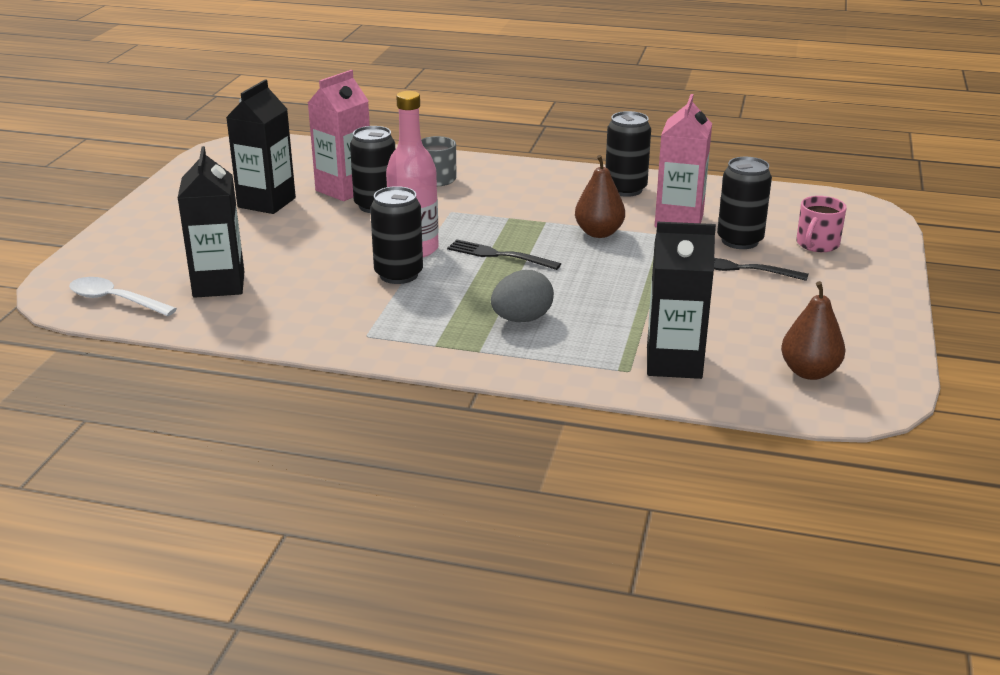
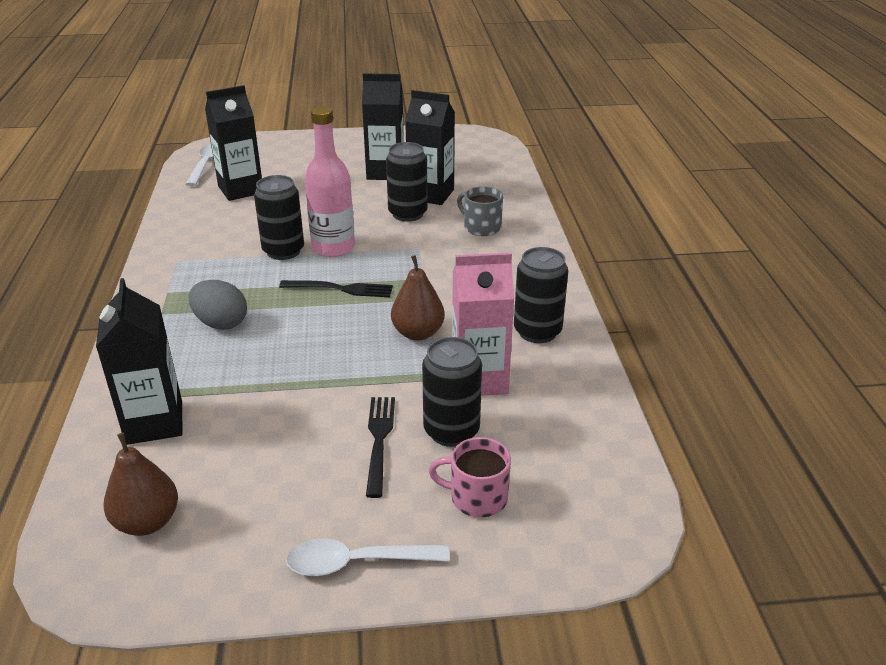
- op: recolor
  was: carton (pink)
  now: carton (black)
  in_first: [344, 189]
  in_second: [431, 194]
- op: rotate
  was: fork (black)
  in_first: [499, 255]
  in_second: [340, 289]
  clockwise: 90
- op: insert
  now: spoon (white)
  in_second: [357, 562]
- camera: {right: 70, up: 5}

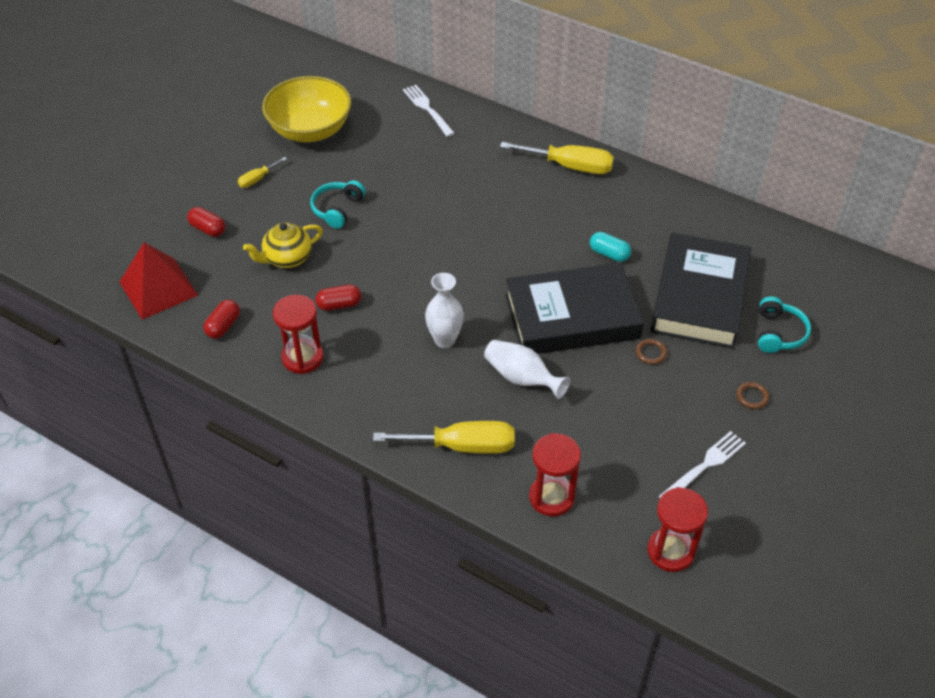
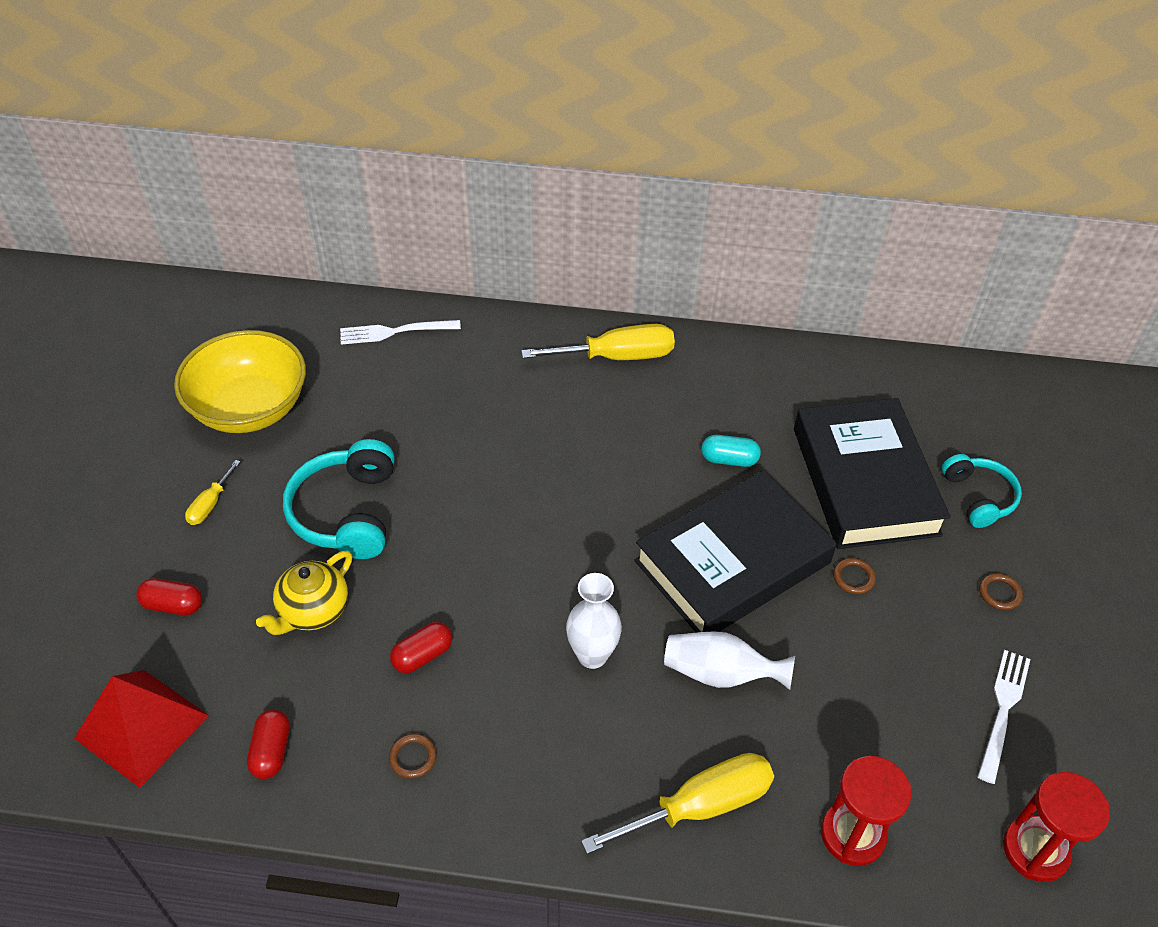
- op: rotate
  was: fork (white)
  in_first: [427, 109]
  in_second: [395, 332]
  clockwise: -45
- op: resize
  was: headphones (turquoise)
  in_first: [337, 209]
  in_second: [347, 512]
  ratio: 1.56
- op: replace
  was: hourglass (red)
  now: ring (brown)
  in_first: [302, 358]
  in_second: [413, 757]
- camera: {right: -25, up: 0}

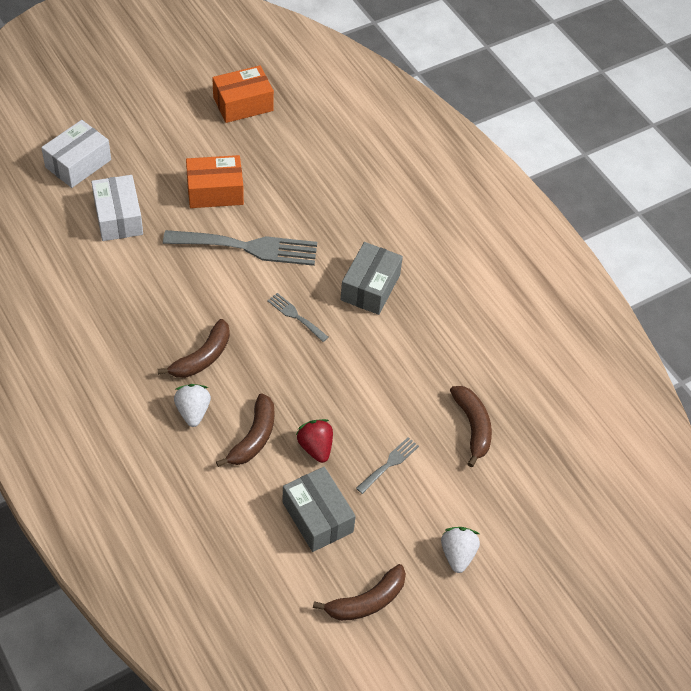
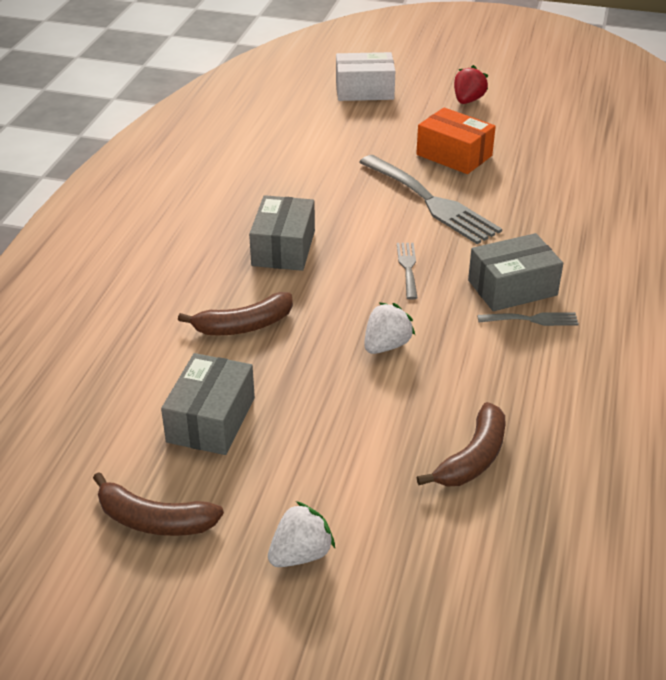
- op: delete
  was: box (orange)
  in_first: [243, 104]
- op: delete
  was: box (white)
  in_first: [118, 217]
- op: replace
  was: banana (brown)
  now: box (grey)
  in_first: [202, 357]
  in_second: [283, 248]
- op: move
  was: strawberry (white)
  in_first: [193, 411]
  in_second: [386, 345]
- op: move
  was: strawberry (red)
  in_first: [315, 447]
  in_second: [468, 100]
- op: move
  was: fork (grey)
  in_first: [389, 463]
  in_second: [533, 319]
- camera: {right: 50, up: -15}

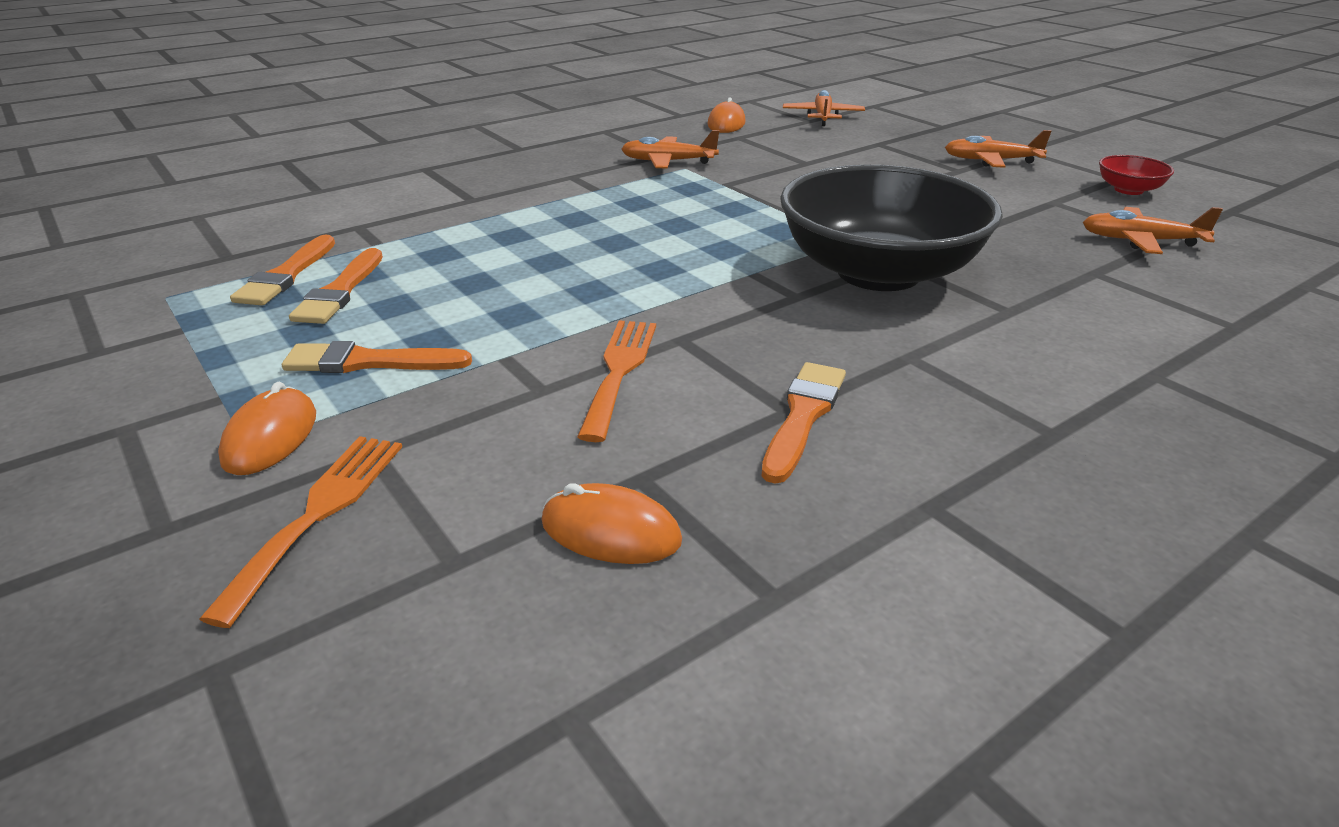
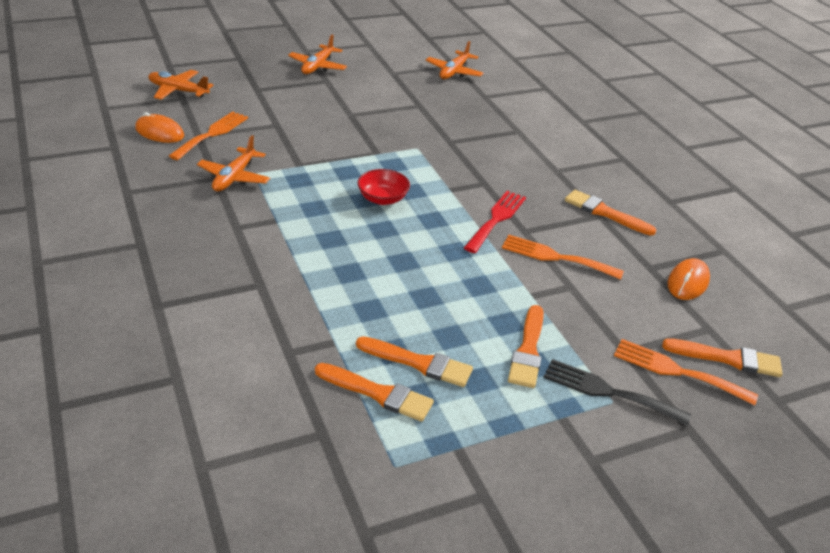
- op: move
  was: bowl (red)
  in_first: [1128, 190]
  in_second: [382, 199]
- op: delete
  was: bowl (black)
  in_first: [878, 272]
- op: replace
  was: mouse (orange)
  now: fork (black)
  in_first: [270, 437]
  in_second: [608, 392]
- op: insert
  now: fork (orange)
  in_second: [212, 134]
- op: insert
  now: fork (red)
  in_second: [496, 219]
- op: insert
  now: brush (orange)
  in_second: [727, 358]
- camera: {right: -80, up: 5}

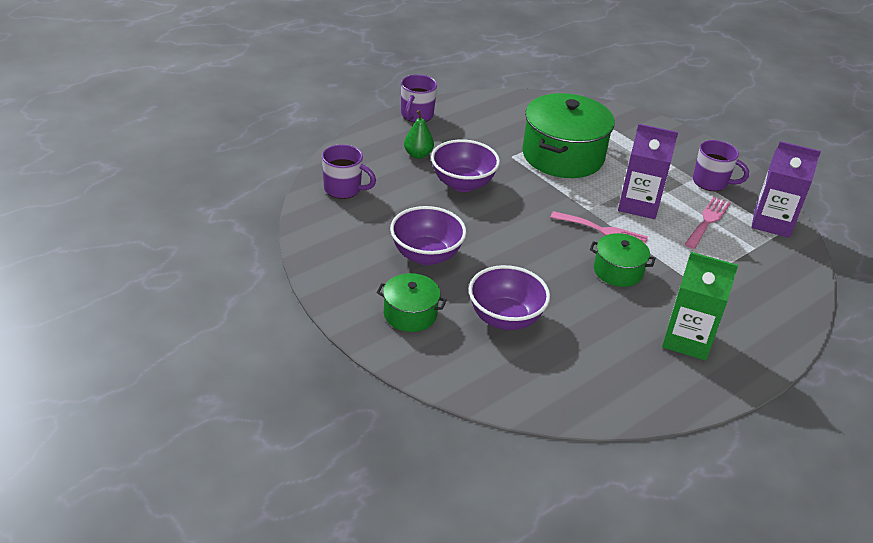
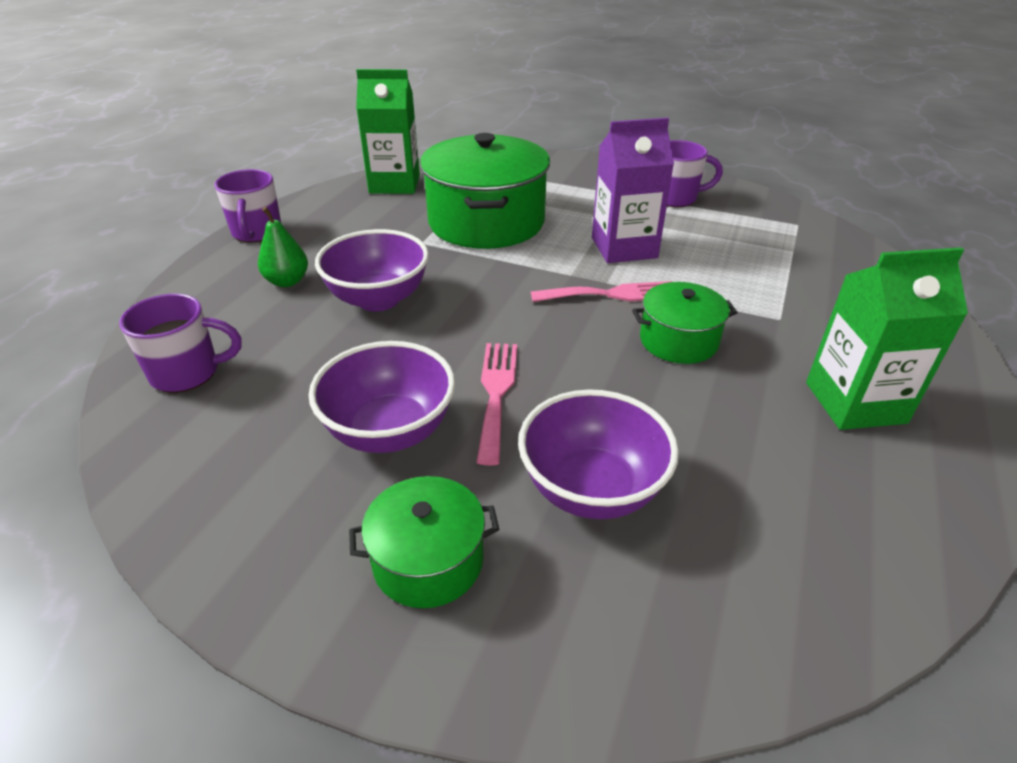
- op: delete
  was: carton (purple)
  in_first: [772, 222]
- op: move
  was: fork (pink)
  in_first: [707, 221]
  in_second: [496, 393]
- op: insert
  now: carton (green)
  in_second: [394, 184]
- camera: {right: -25, up: 0}

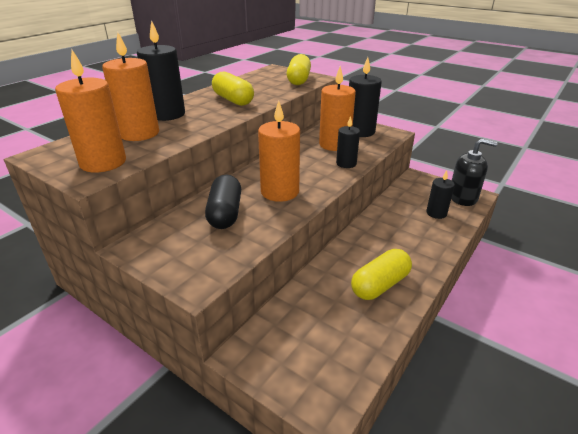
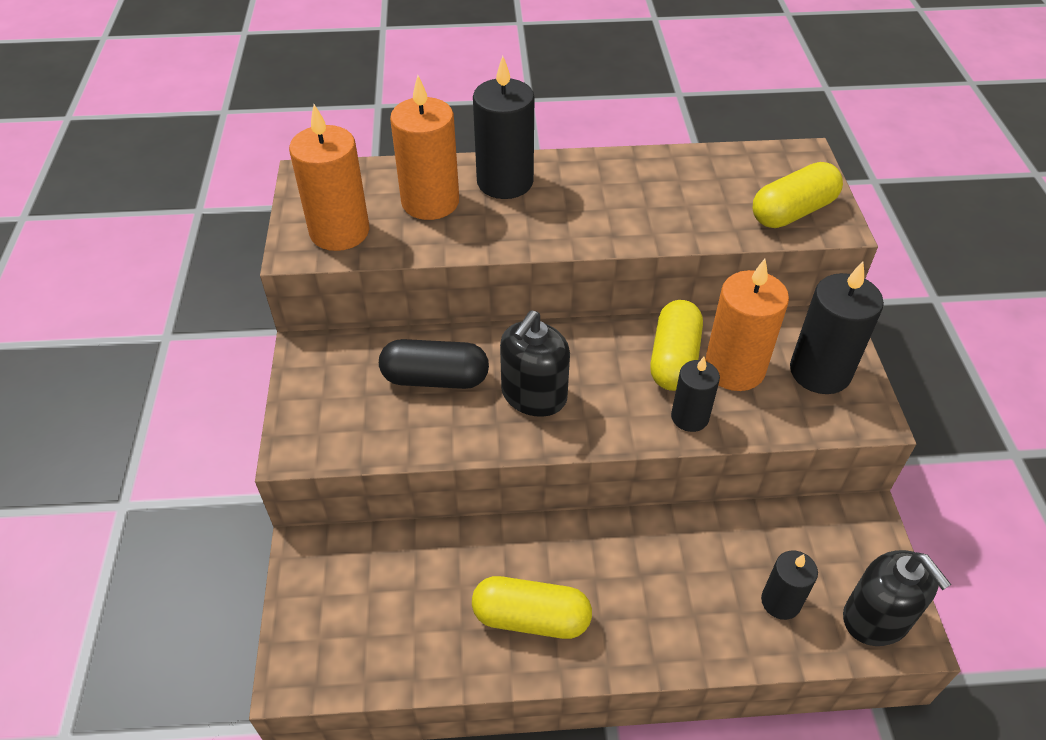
- op: move
  was: capsule (yellow)
  in_first: [233, 100]
  in_second: [674, 359]
- op: replace
  was: candle (orange)
  now: soap dispenser (black)
  in_first: [280, 192]
  in_second: [534, 395]
- op: rotate
  was: capsule (black)
  in_first: [225, 213]
  in_second: [435, 378]
  clockwise: 45
- camera: {right: 50, up: 15}

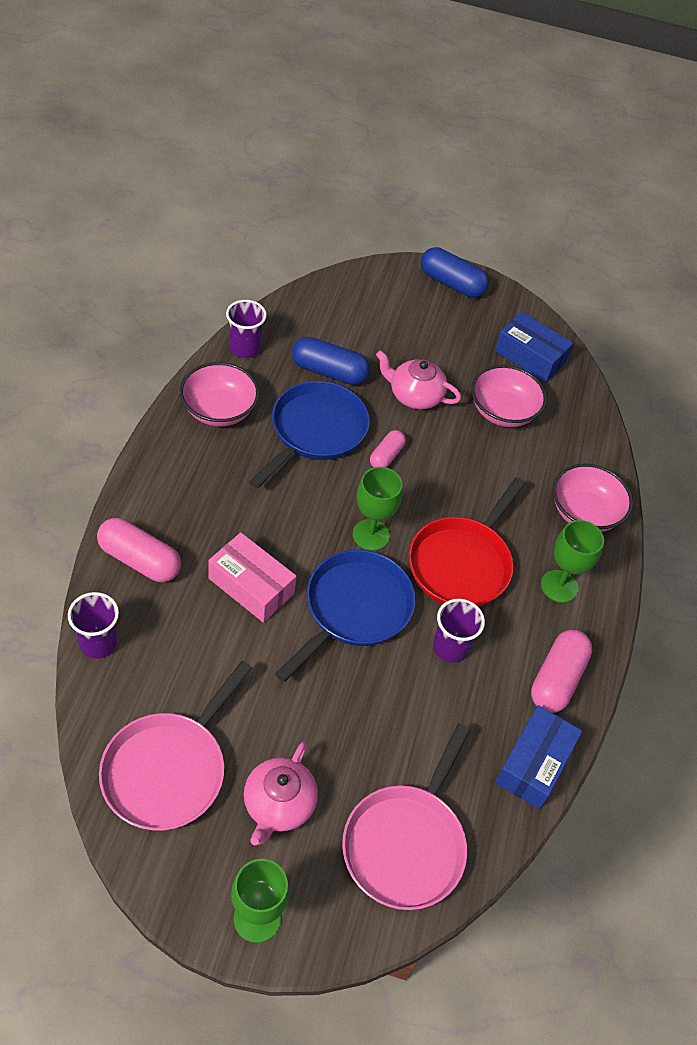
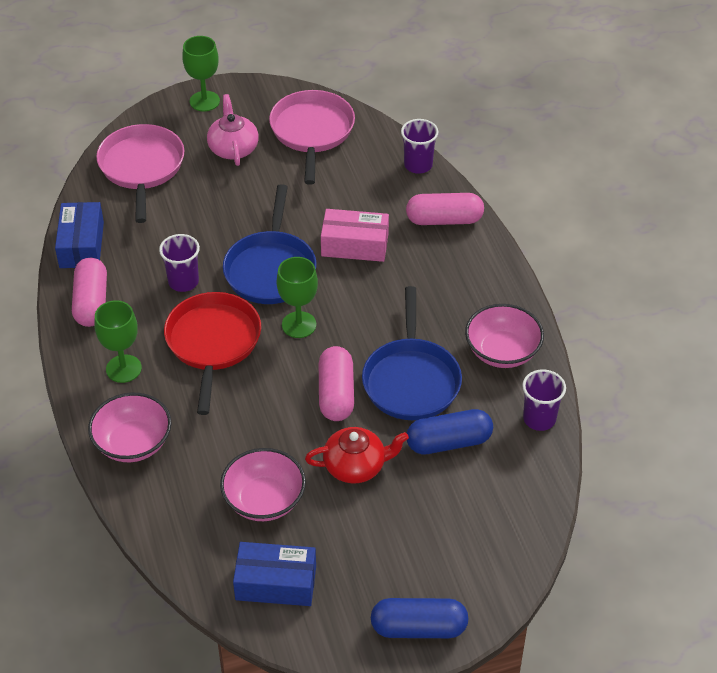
- op: recolor
  was: teapot (pink)
  now: teapot (red)
  in_first: [414, 395]
  in_second: [356, 466]
- op: resize
  was: capsule (pink)
  in_first: [386, 456]
  in_second: [336, 394]
  ratio: 1.66
- camera: {right: 155, up: -5}

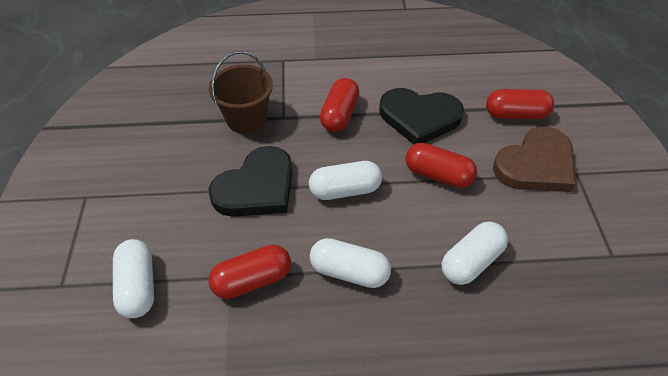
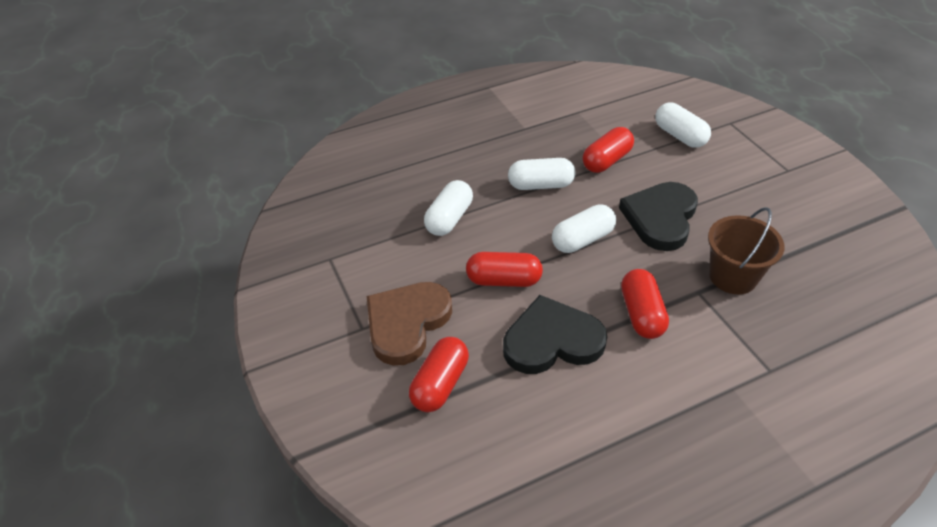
- op: rotate
  was: capsule (red)
  in_first: [515, 114]
  in_second: [440, 384]
  clockwise: -45
- camera: {right: 160, up: -5}

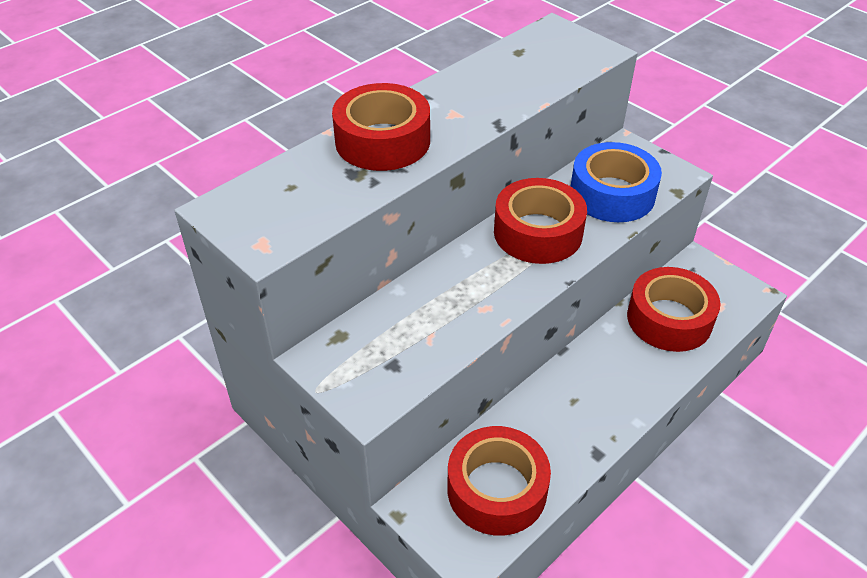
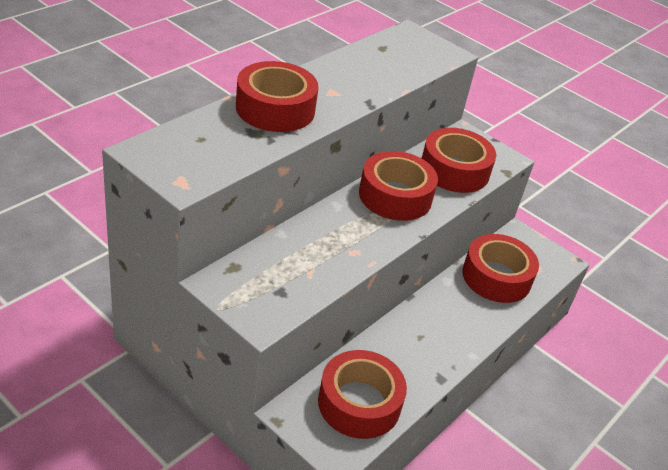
- op: recolor
  was: tape (blue)
  now: tape (red)
  in_first: [612, 194]
  in_second: [454, 170]
- camera: {right: -10, up: -5}

